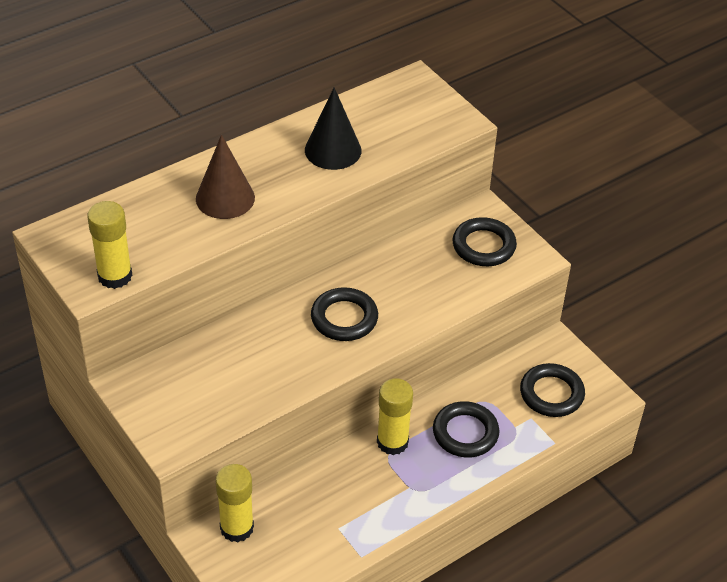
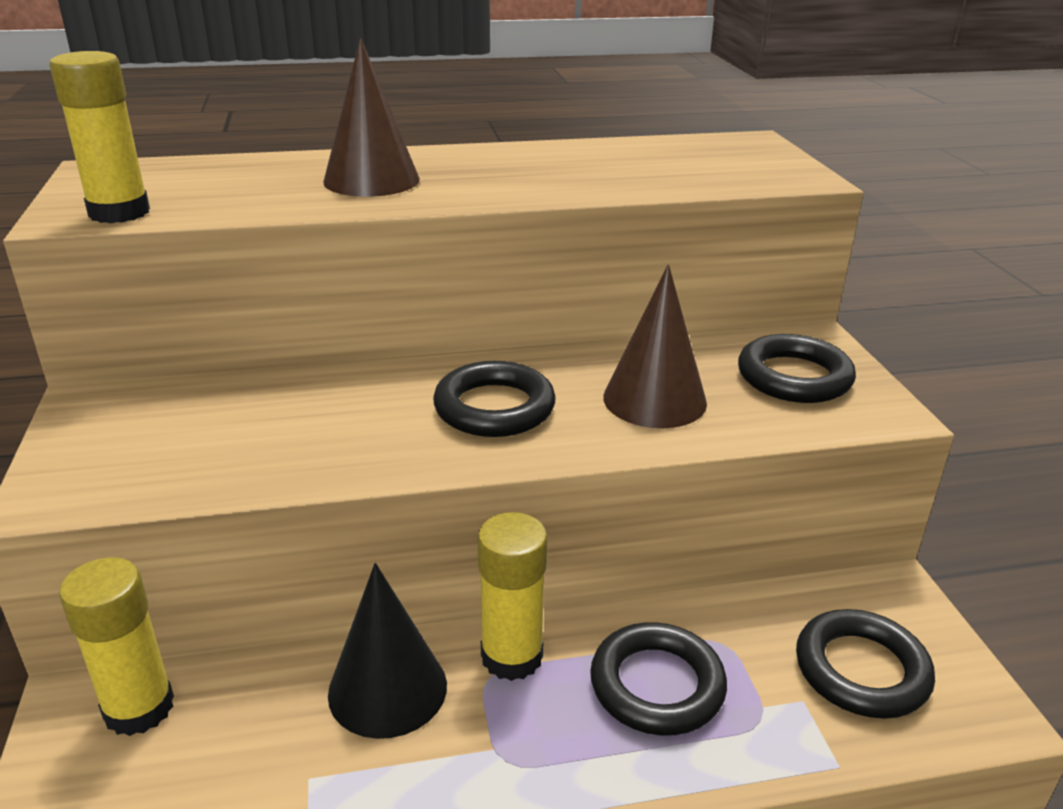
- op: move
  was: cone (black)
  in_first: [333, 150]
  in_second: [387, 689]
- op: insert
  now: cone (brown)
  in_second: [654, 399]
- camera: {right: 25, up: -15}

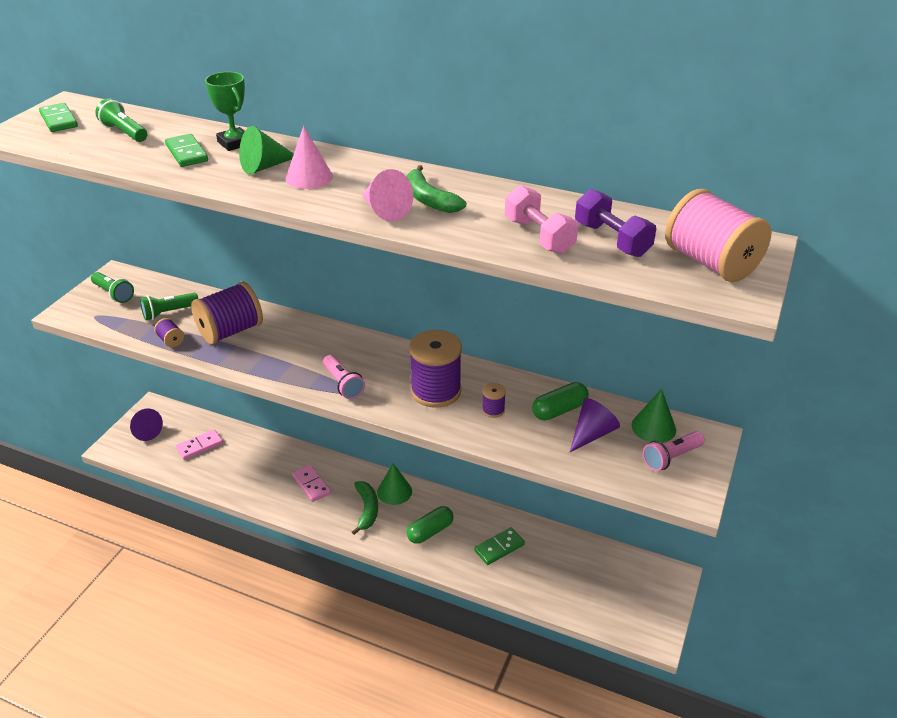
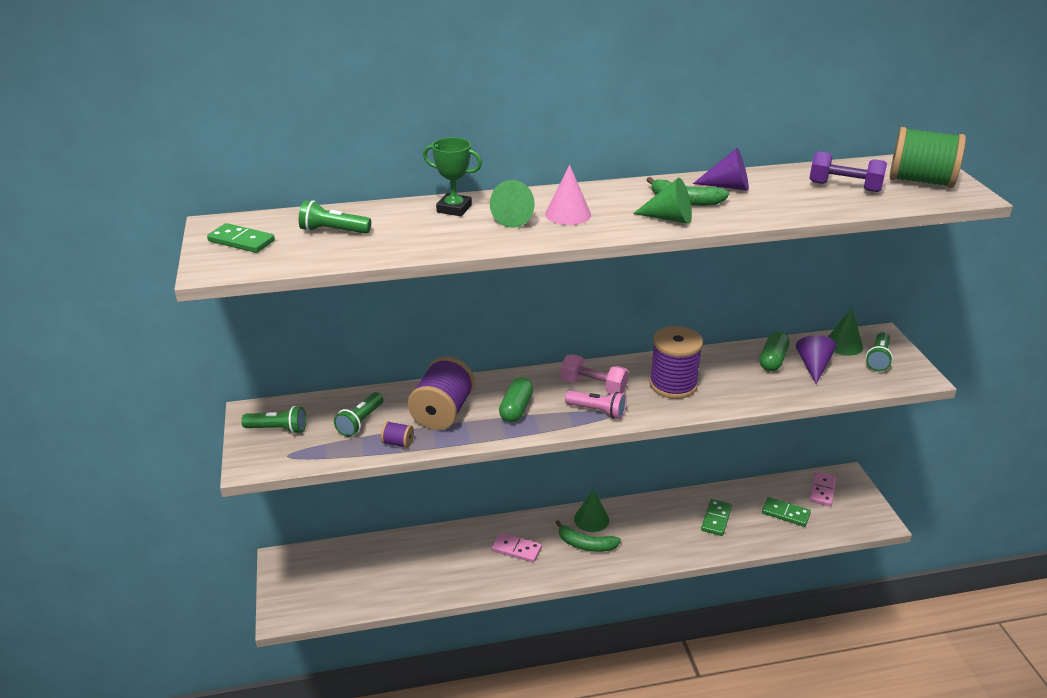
- op: move
  was: domino (green)
  in_first: [186, 153]
  in_second: [785, 513]
- op: recolor
  was: cone (pink)
  now: cone (green)
  in_first: [384, 210]
  in_second: [669, 218]
- op: move
  was: dumbbell (pink)
  in_first: [539, 236]
  in_second: [593, 386]
- op: recolor
  was: spool (pink)
  now: spool (green)
  in_first: [711, 263]
  in_second: [921, 181]
- op: delete
  was: spool (purple)
  in_first: [493, 410]
- op: move
  was: cone (purple)
  in_first: [145, 431]
  in_second: [728, 186]
- op: move
  was: domino (pink)
  in_first: [200, 446]
  in_second: [822, 490]
- op: recolor
  was: flashlight (pink)
  now: flashlight (green)
  in_first: [671, 458]
  in_second: [878, 359]
- op: rotate
  was: banana (green)
  in_first: [367, 510]
  in_second: [586, 544]
  clockwise: 150
- op: move
  was: capsule (green)
  in_first: [430, 531]
  in_second: [516, 409]
- camera: {right: -35, up: -5}

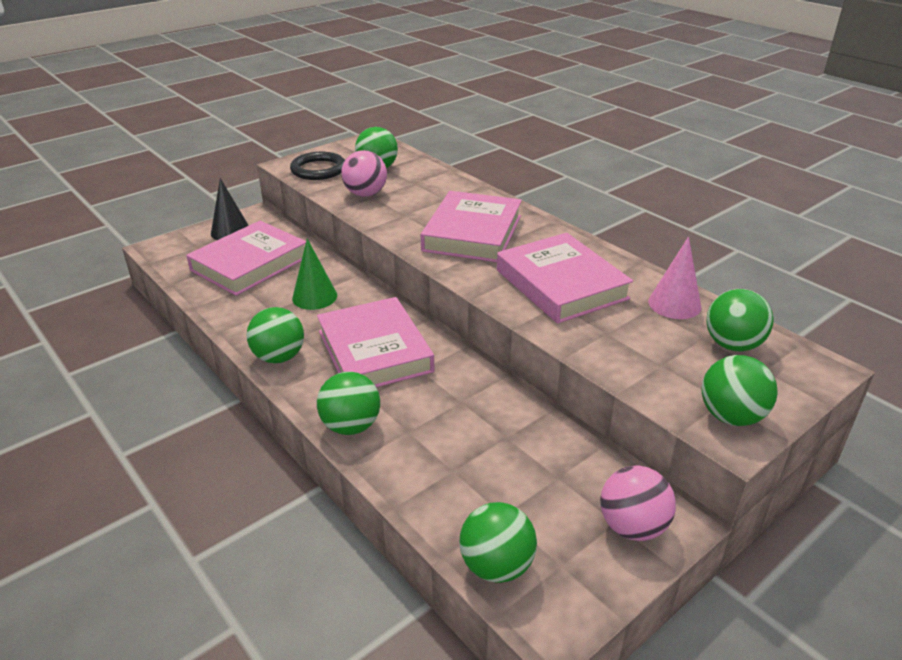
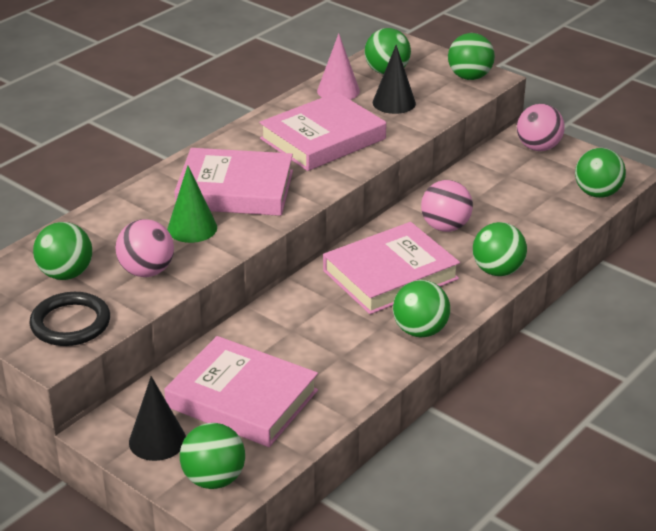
- op: move
  was: cone (green)
  in_first: [314, 297]
  in_second: [192, 228]
- op: insert
  now: cone (black)
  in_second: [394, 103]
- op: insert
  now: ball (pink)
  in_second: [445, 227]
- op: insert
  now: ball (green)
  in_second: [214, 479]
- camera: {right: -100, up: 0}

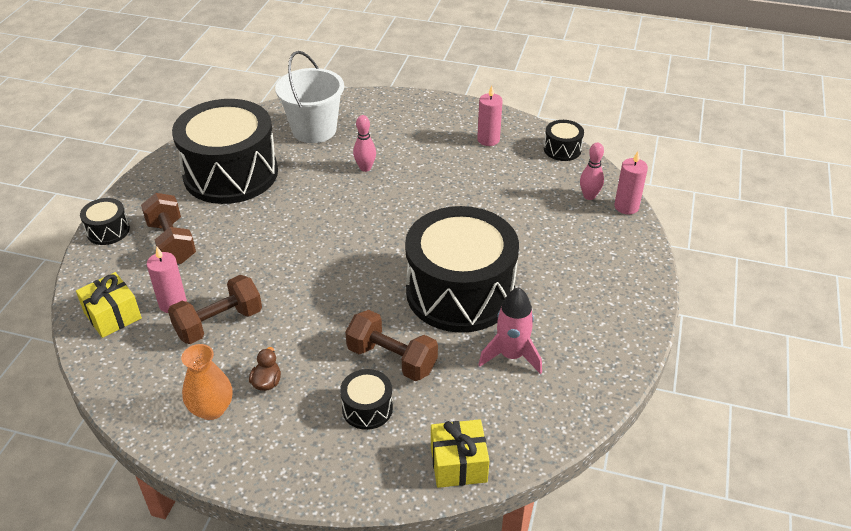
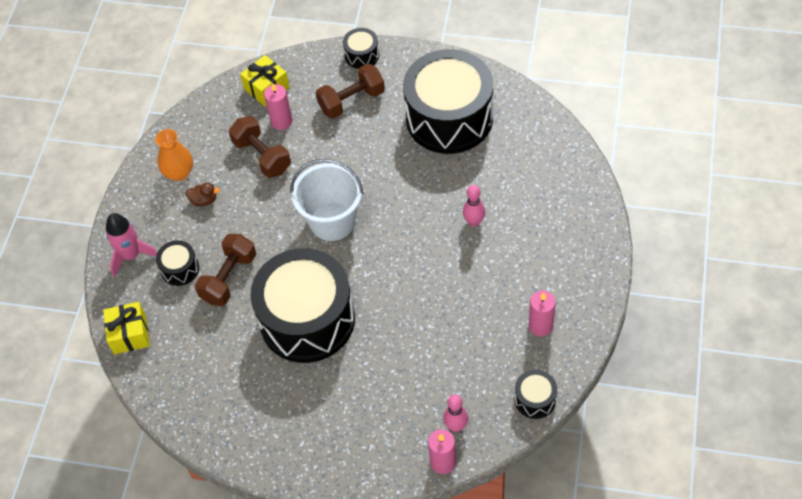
- op: move
  was: bucket (white)
  in_first: [314, 130]
  in_second: [332, 221]
- op: move
  was: rocket (pink)
  in_first: [511, 356]
  in_second: [131, 255]
- camera: {right: 90, up: 15}

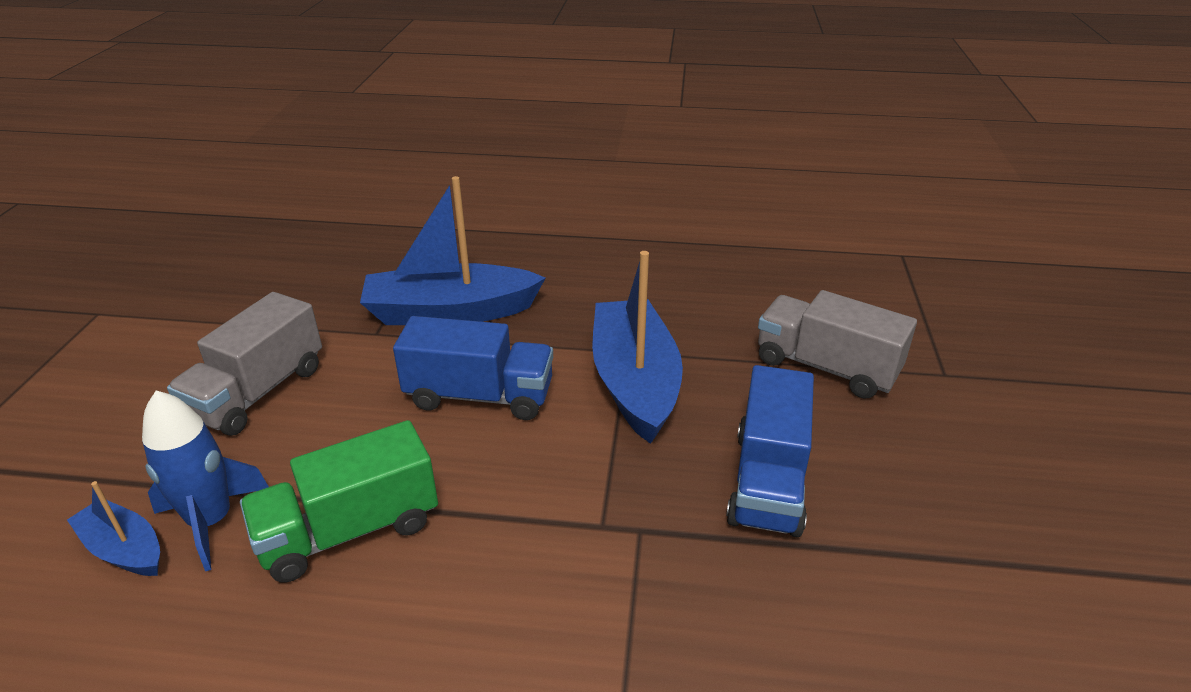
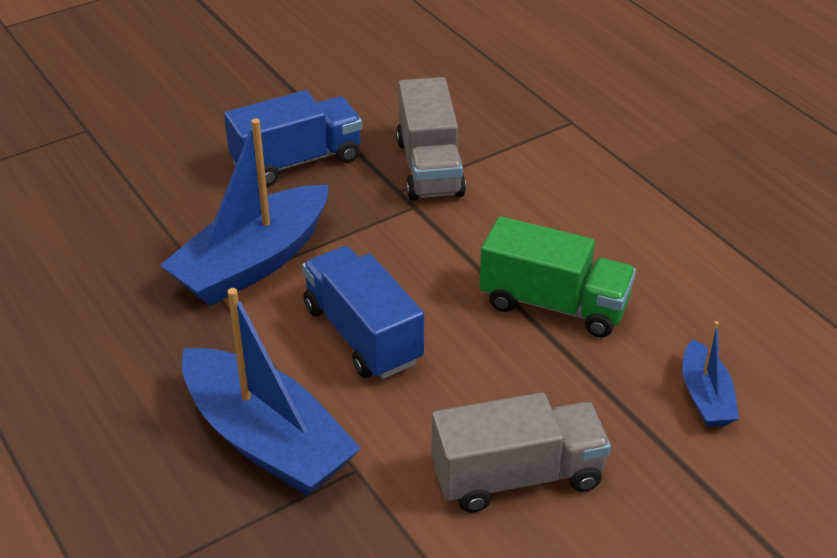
- op: move
  was: truck (grey)
  in_first: [826, 367]
  in_second: [429, 167]
- op: delete
  was: rocket (blue)
  in_first: [211, 521]
- camera: {right: -130, up: 5}

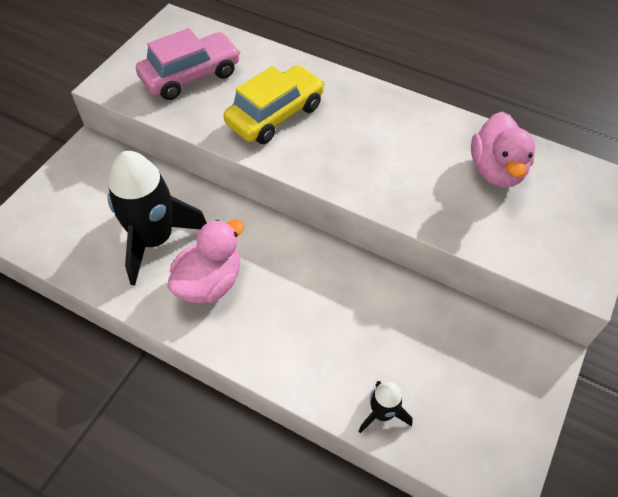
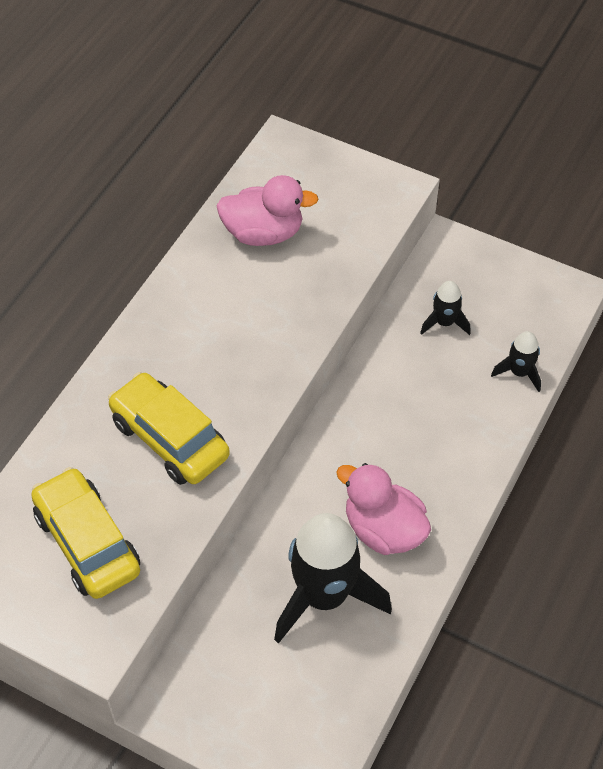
- op: recolor
  was: car (pink)
  now: car (yellow)
  in_first: [191, 76]
  in_second: [87, 542]
- op: insert
  now: rocket (black)
  in_second: [444, 322]
- camera: {right: -90, up: 0}

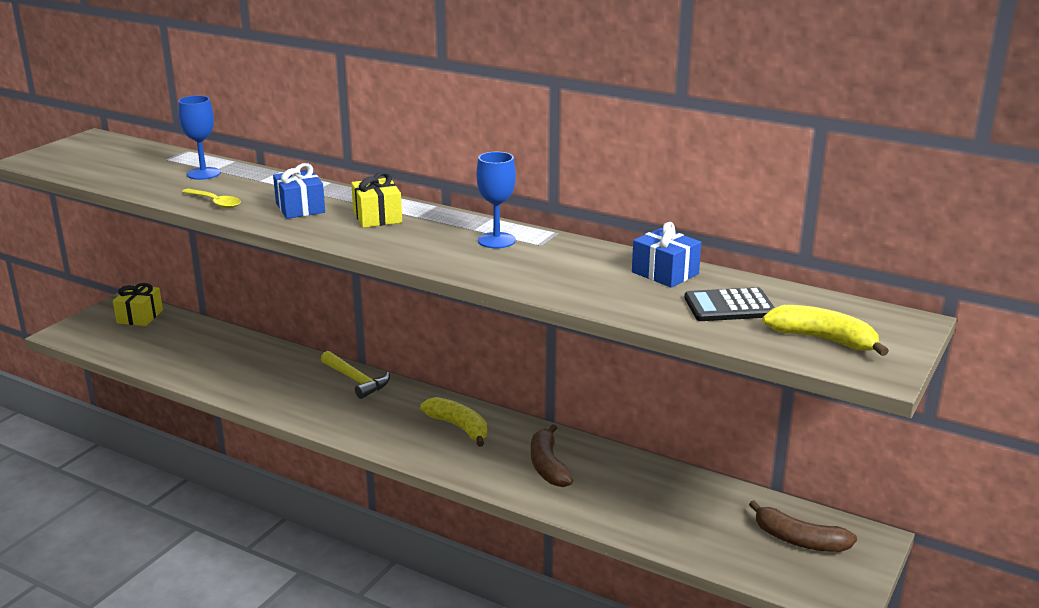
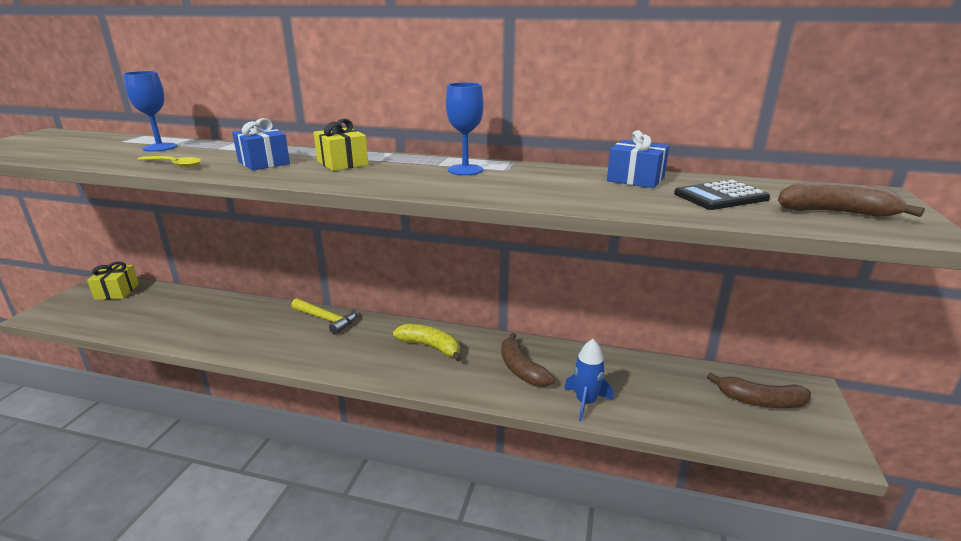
- op: recolor
  was: banana (yellow)
  now: banana (brown)
  in_first: [823, 339]
  in_second: [835, 212]
- op: insert
  now: rocket (blue)
  in_second: [585, 402]
- camera: {right: -15, up: 0}

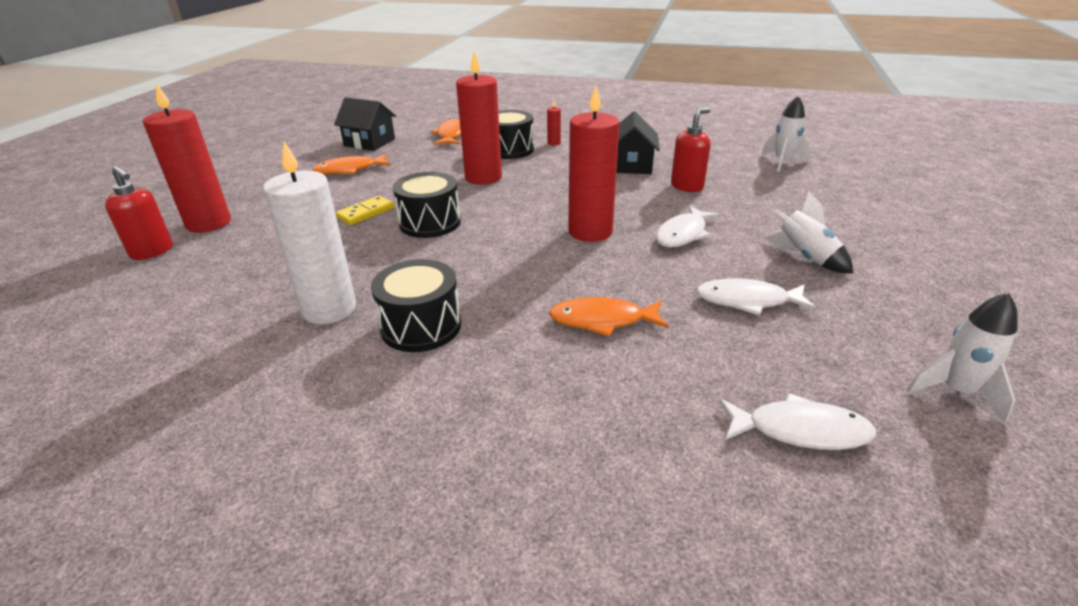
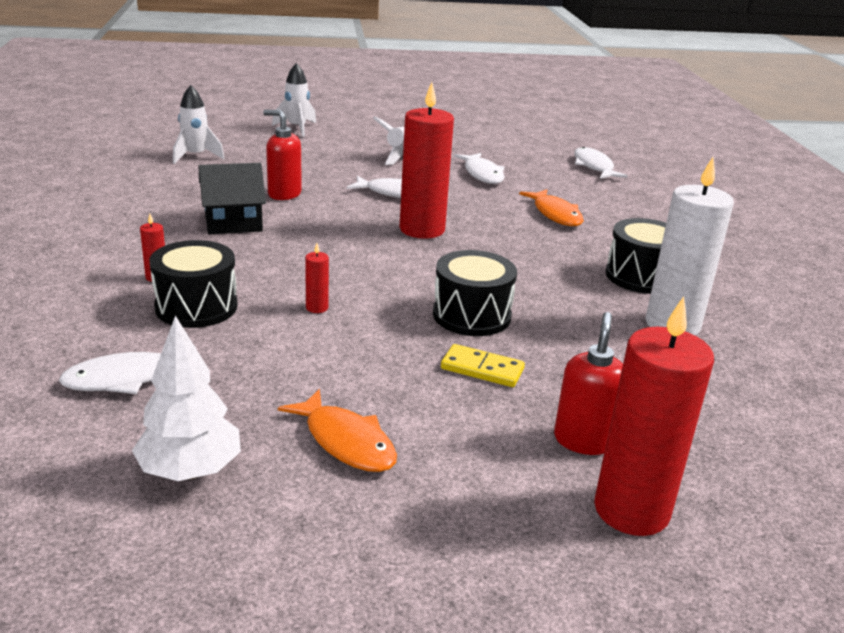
- op: resize
  was: candle (red)
  in_first: [483, 177]
  in_second: [317, 308]
  ratio: 0.41
- op: replace
  was: house (black)
  now: tree (white)
  in_first: [369, 142]
  in_second: [190, 471]
- op: recolor
  was: fish (orange)
  now: fish (white)
  in_first: [450, 135]
  in_second: [127, 379]
- op: move
  was: soap dispenser (red)
  in_first: [152, 251]
  in_second: [583, 440]
- op: move
  was: rocket (white)
  in_first: [955, 391]
  in_second: [297, 128]
- camera: {right: -115, up: -5}

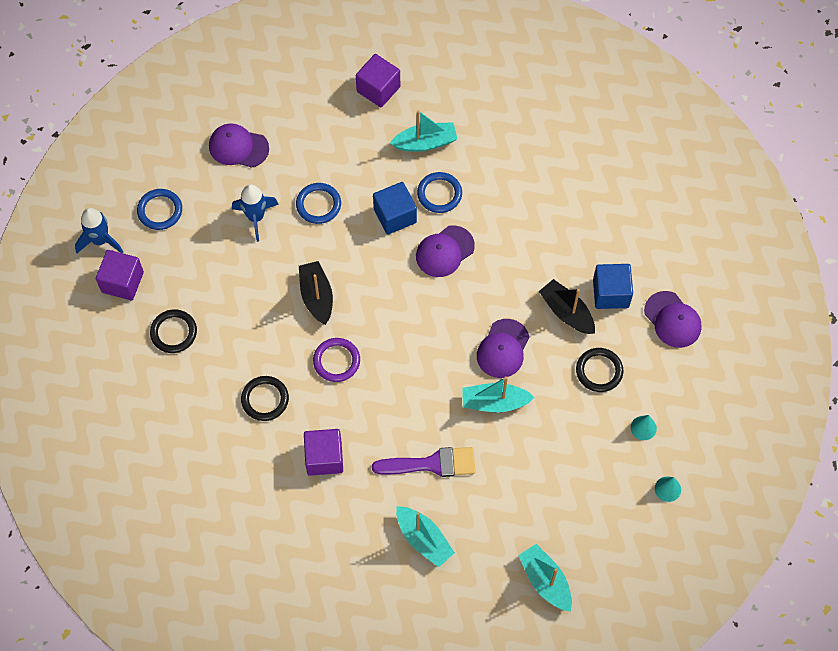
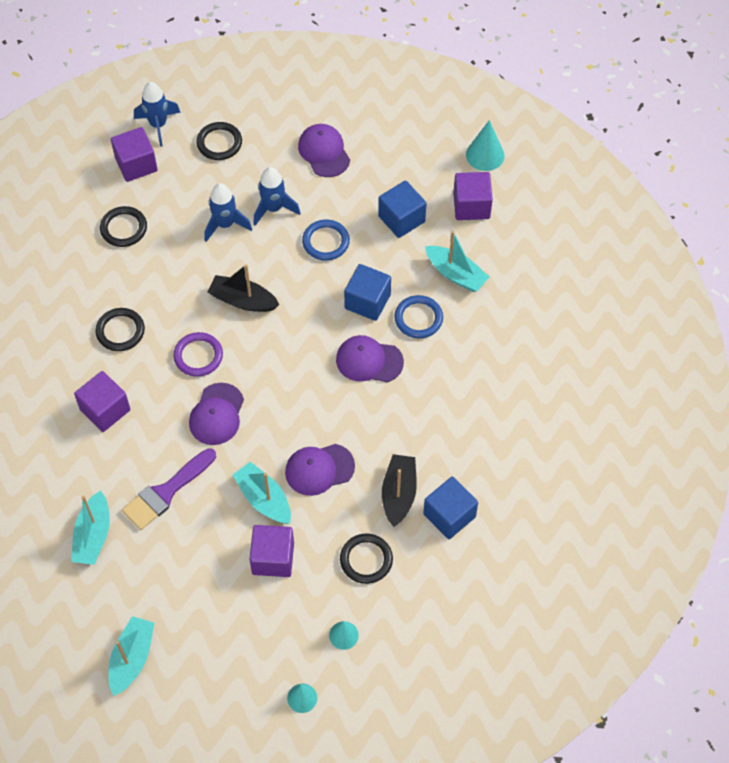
- op: recolor
  was: ring (blue)
  now: ring (black)
  in_first: [160, 211]
  in_second: [219, 143]
- op: rotate
  was: boat (black)
  in_first: [316, 296]
  in_second: [243, 300]
  clockwise: -105
- op: move
  was: cap (purple)
  in_first: [672, 320]
  in_second: [216, 414]
- op: rotate
  was: brush (purple)
  in_first: [431, 464]
  in_second: [166, 492]
  clockwise: 90
- op: insert
  now: cone (turquoise)
  in_second: [485, 155]
- op: insert
  now: cube (blue)
  in_second: [401, 219]
- op: insert
  now: rocket (blue)
  in_second: [225, 224]
- op: insert
  now: cube (purple)
  in_second: [273, 558]
- camera: {right: 50, up: -5}

